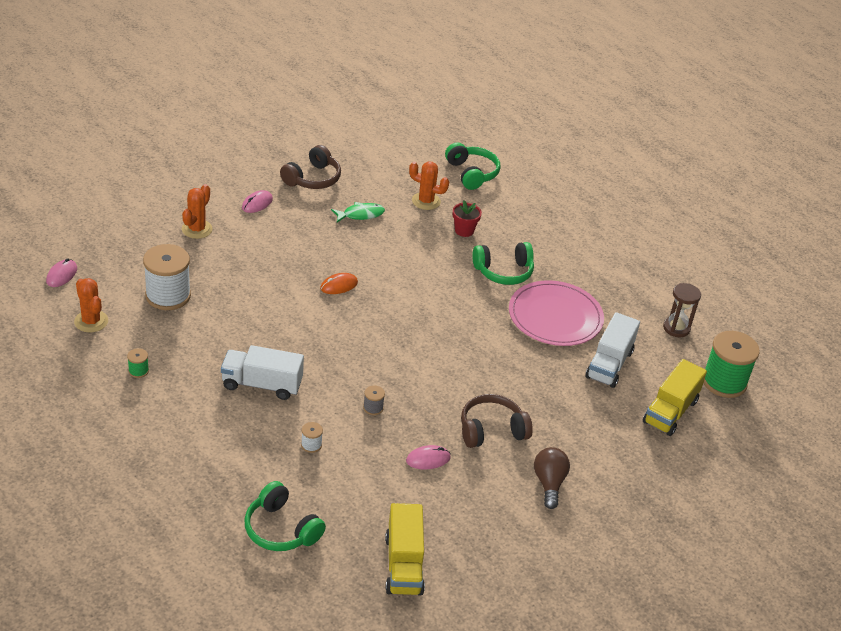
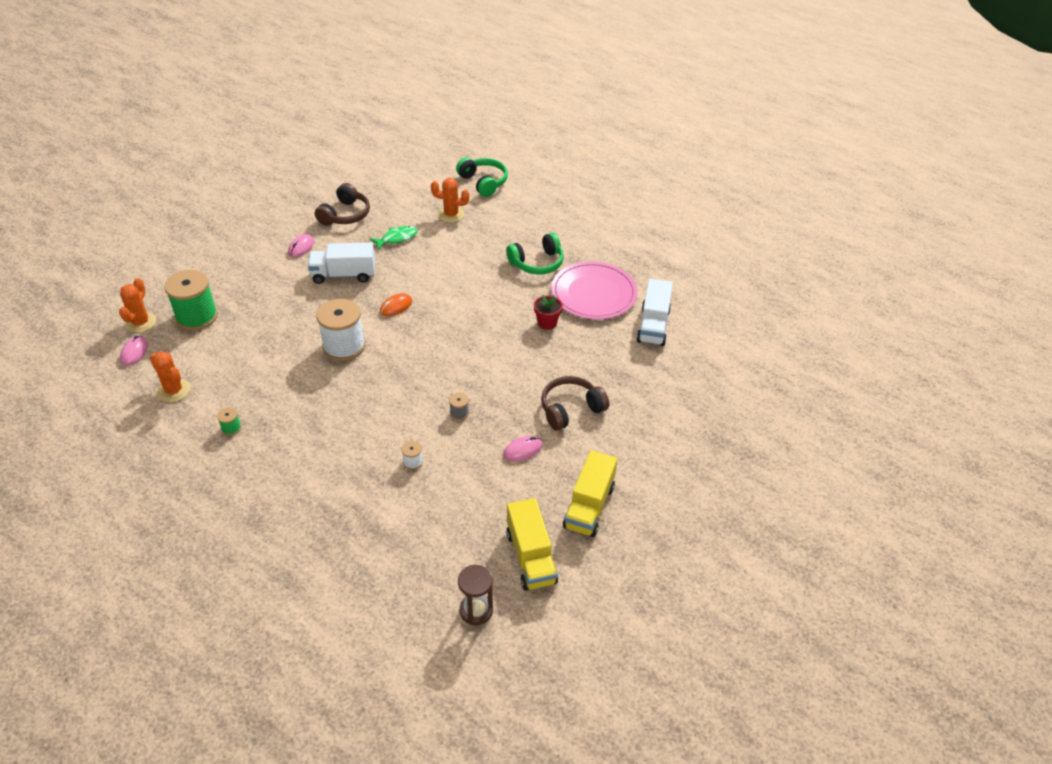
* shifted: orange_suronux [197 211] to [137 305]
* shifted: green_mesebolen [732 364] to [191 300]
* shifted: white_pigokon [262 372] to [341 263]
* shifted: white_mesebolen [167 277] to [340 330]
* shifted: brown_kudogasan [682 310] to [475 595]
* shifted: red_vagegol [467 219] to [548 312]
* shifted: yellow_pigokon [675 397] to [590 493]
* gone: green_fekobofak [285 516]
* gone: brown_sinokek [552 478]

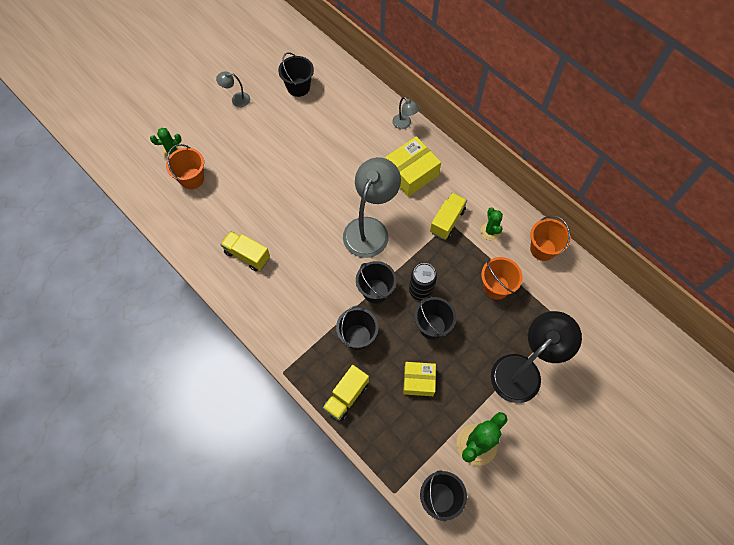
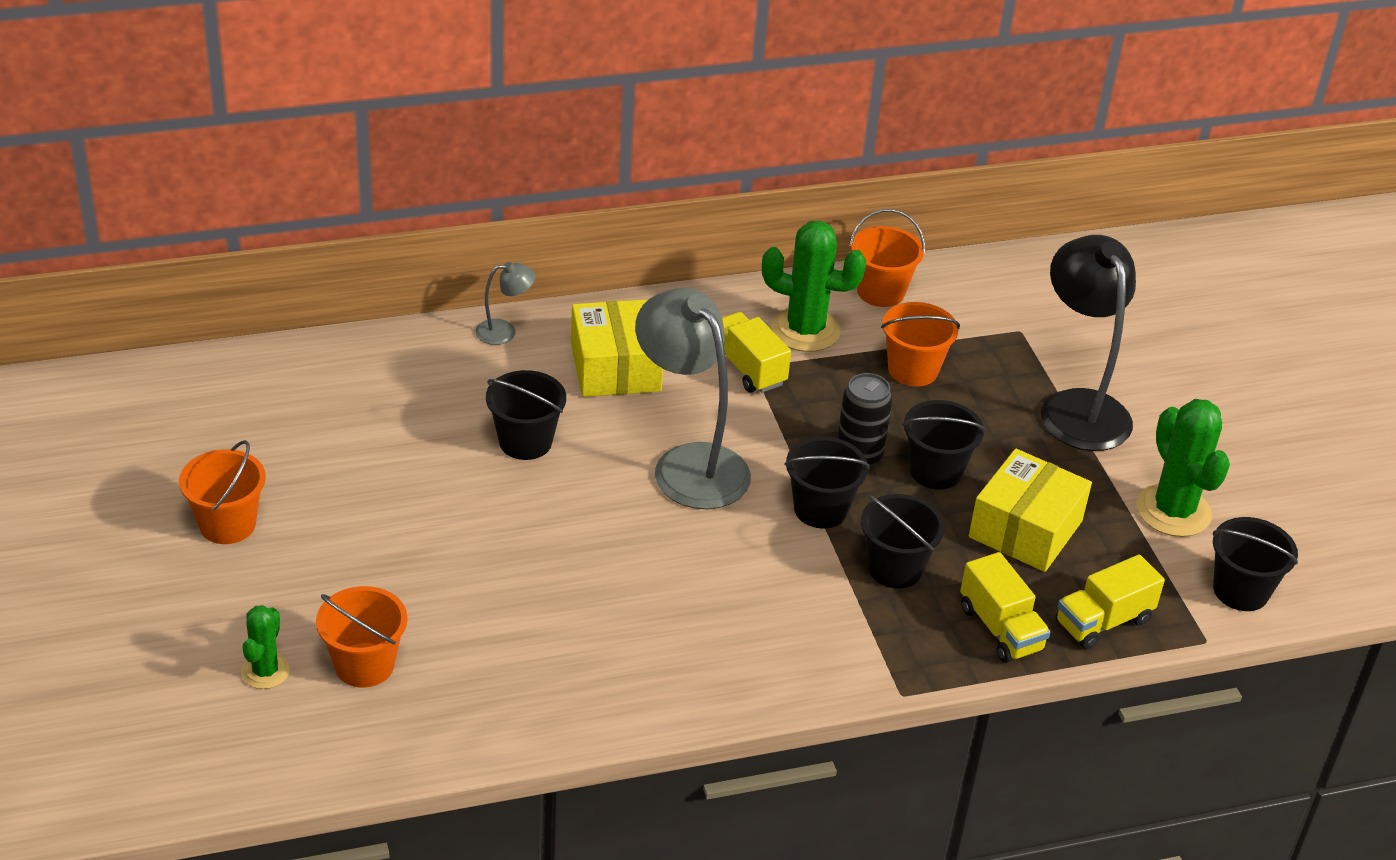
* swapped: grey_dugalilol [233 89] to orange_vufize [222 492]
* shifted: black_vufize [296 74] to [526 415]
* scaled: green_suronux [492 223] = [814 286] x1.77
* scaled: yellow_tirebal [419 379] = [1030 510] x1.53
* shifted: yellow_pigokon [245 251] to [1110 602]

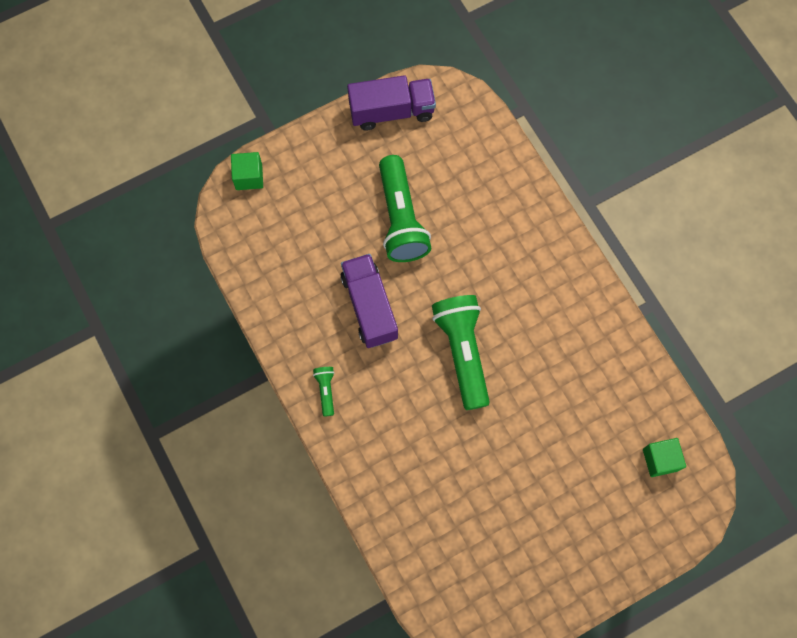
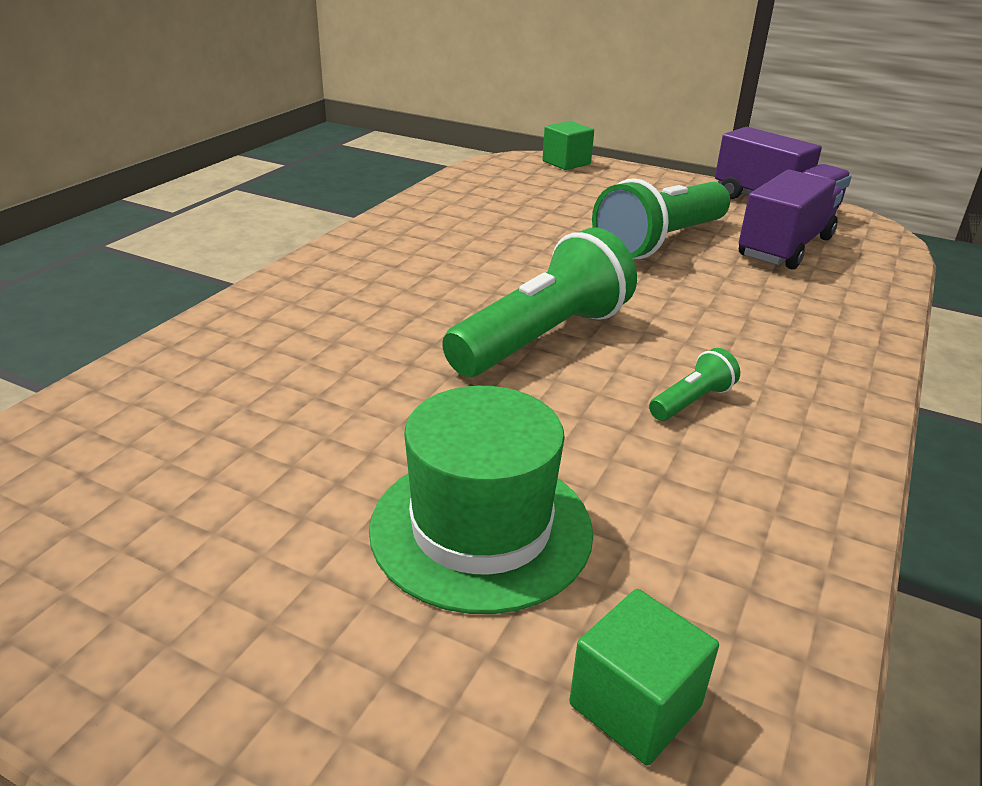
* new: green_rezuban [481 500]
* shifted: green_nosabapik [324 392] to [694 384]
* shifted: purple_pigokon [369 301] to [791 219]

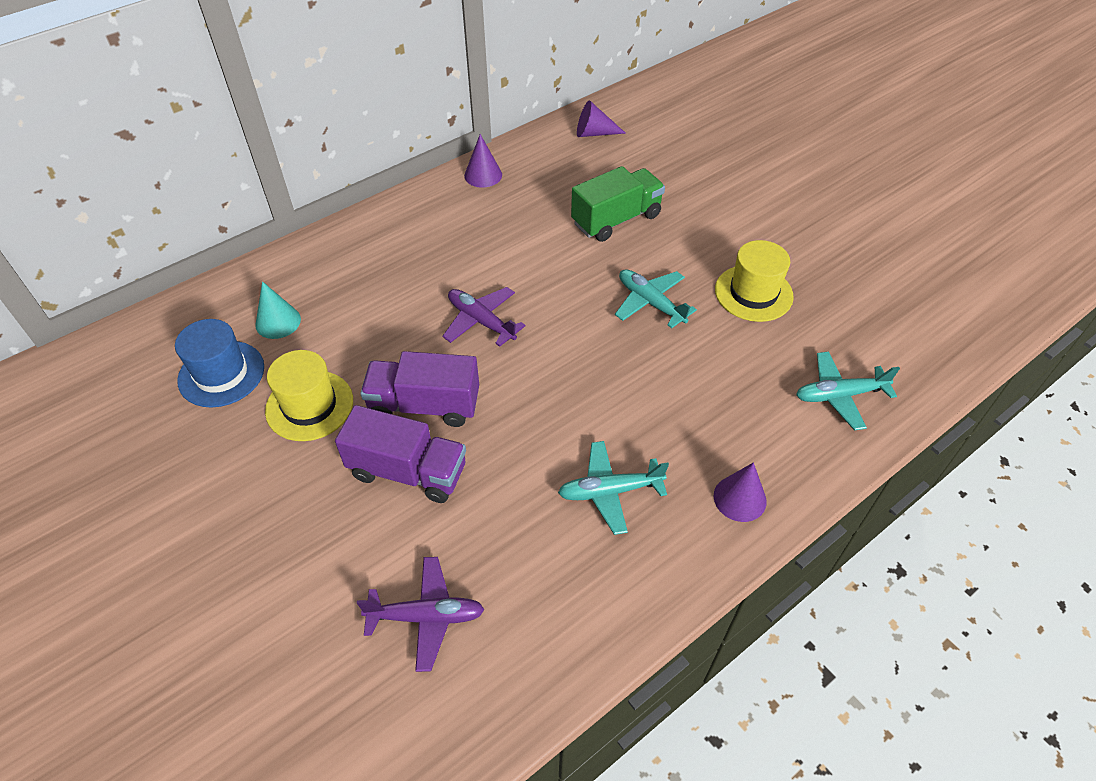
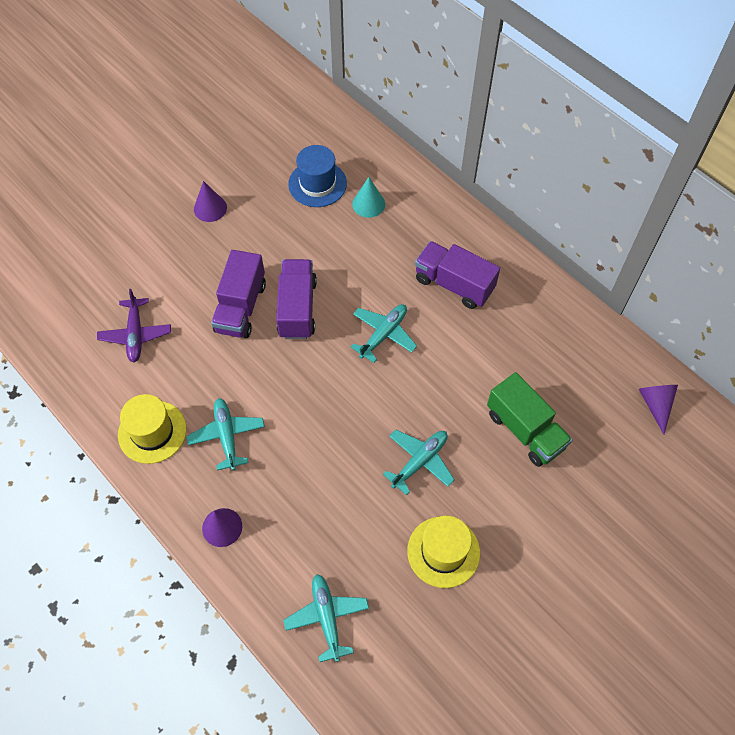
* shifted: yellow_rezuban [309 395] to [152 429]
* shifted: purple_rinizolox [483 161] to [210 201]
* repainted: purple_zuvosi [484 317] to turquoise_zuvosi [384 333]
* new: purple_pigokon [457 275]

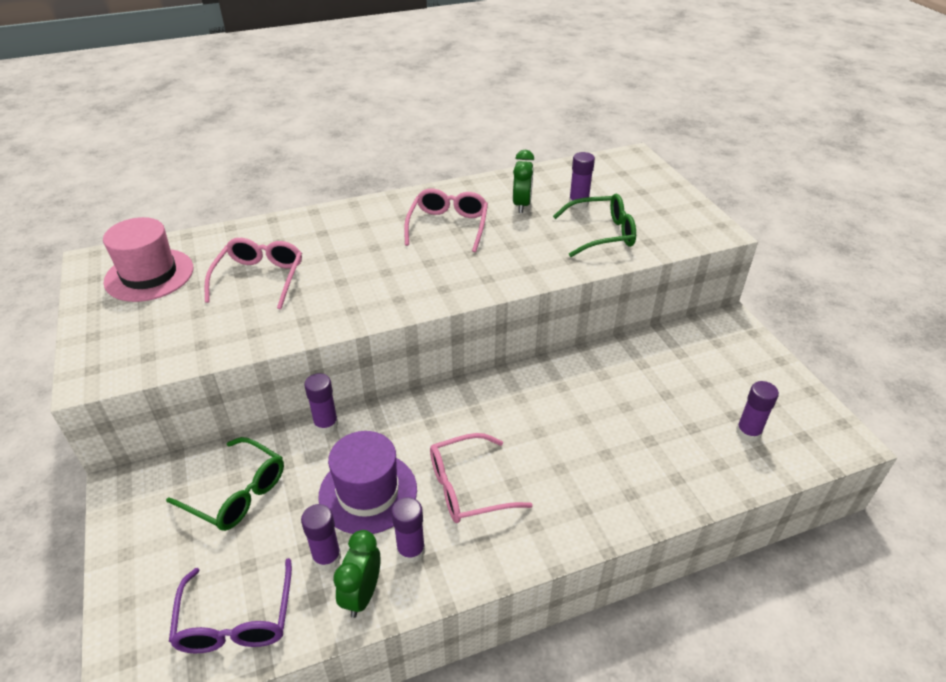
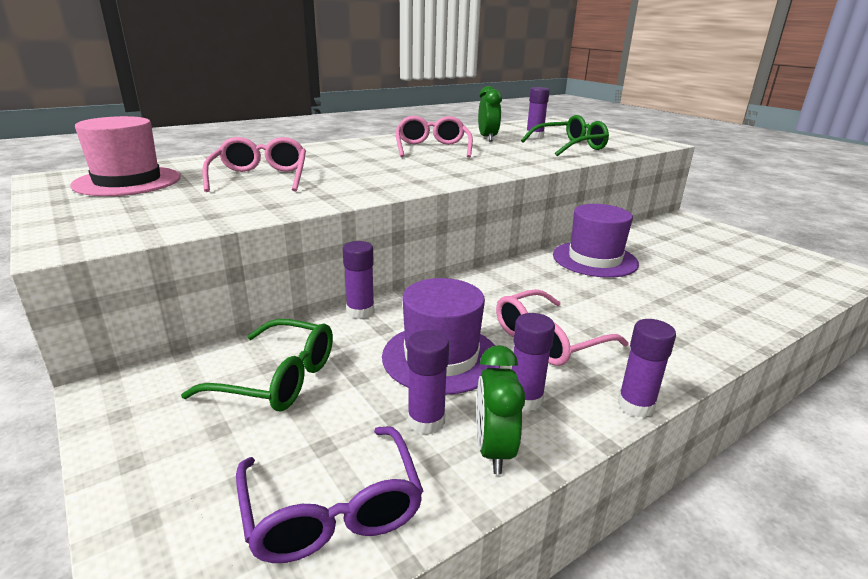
* new: purple_rezuban [596 241]
* shifted: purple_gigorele [757 411] to [646 368]

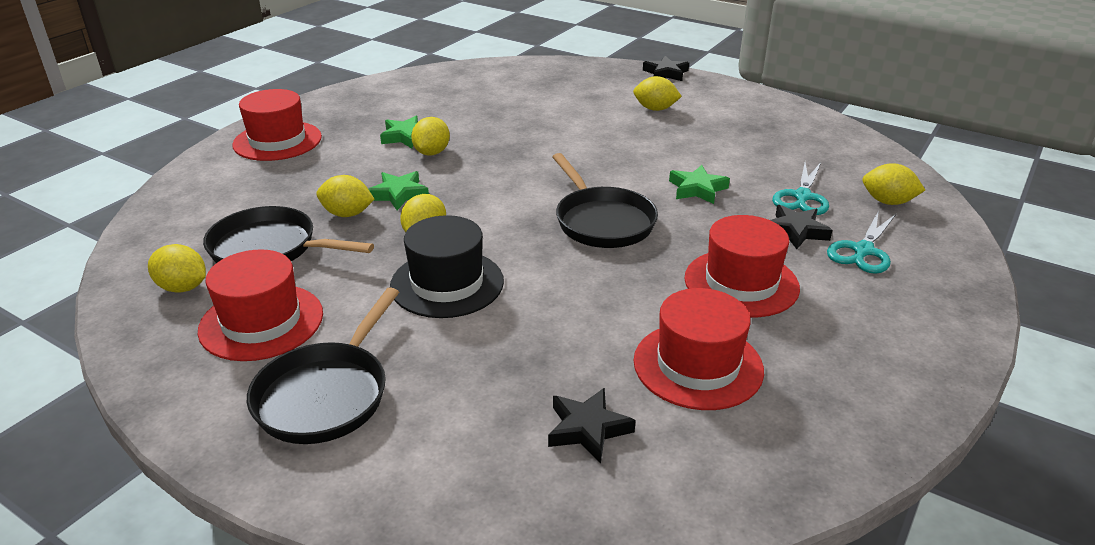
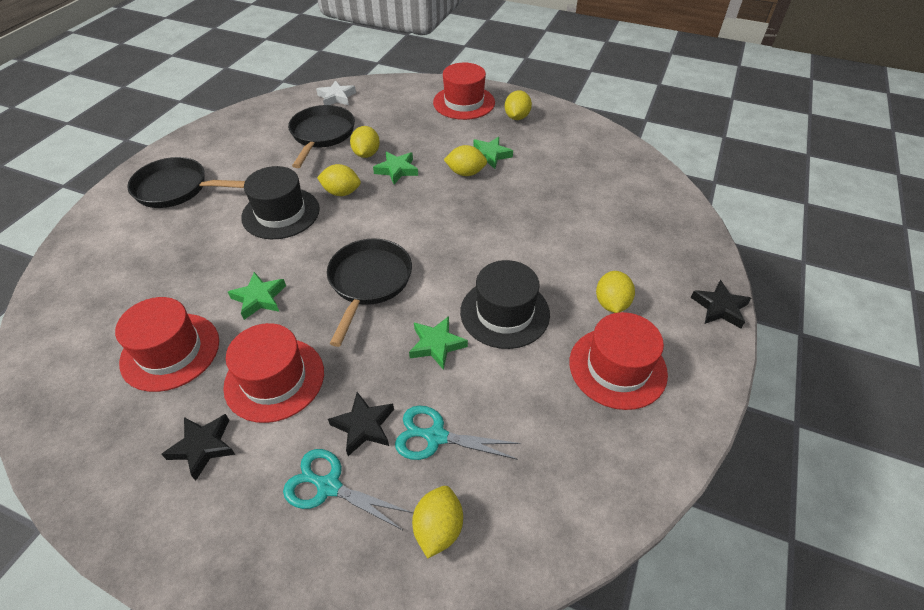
* shifted: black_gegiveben [592 425] to [198 447]
* new: green_gegiveben [257 296]
* new: white_gegiveben [336 92]
* rotated: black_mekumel [605 200] = [369 292] 135 degrees clockwise
* new: black_rezuban [505 304]
* shifted: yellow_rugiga [177 268] to [518 105]
* shifted: red_rezuban [260 305] to [618 361]

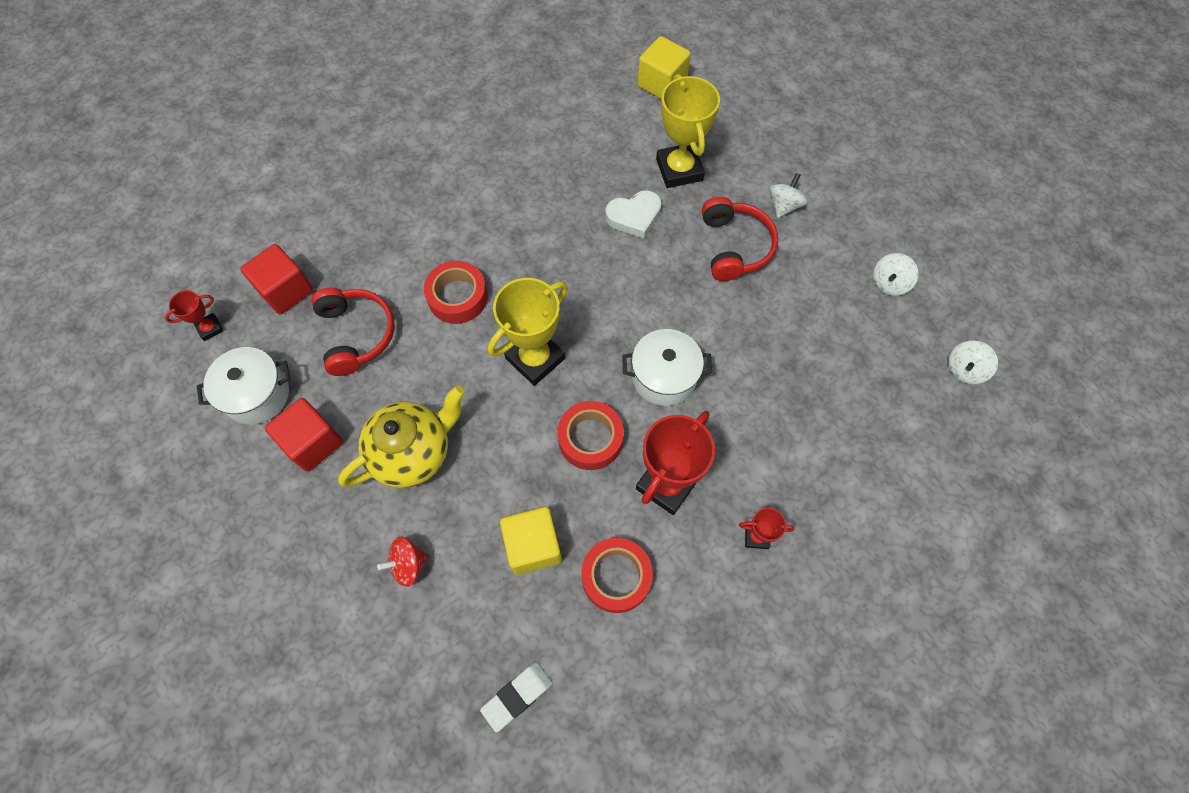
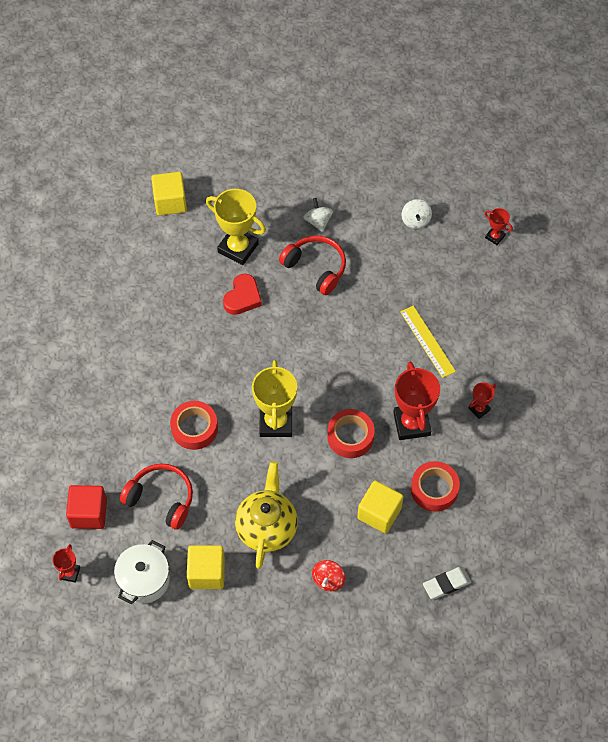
* repainted: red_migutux [304 435] to yellow_migutux [206 567]
* repainted: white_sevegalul [633 214] to red_sevegalul [242 294]
* new: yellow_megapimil [428 342]
* rotated: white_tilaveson [516 697] = [447 583] 60 degrees clockwise
* swapped: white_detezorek [973 362] to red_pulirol [499 226]
* gone: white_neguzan [667 367]

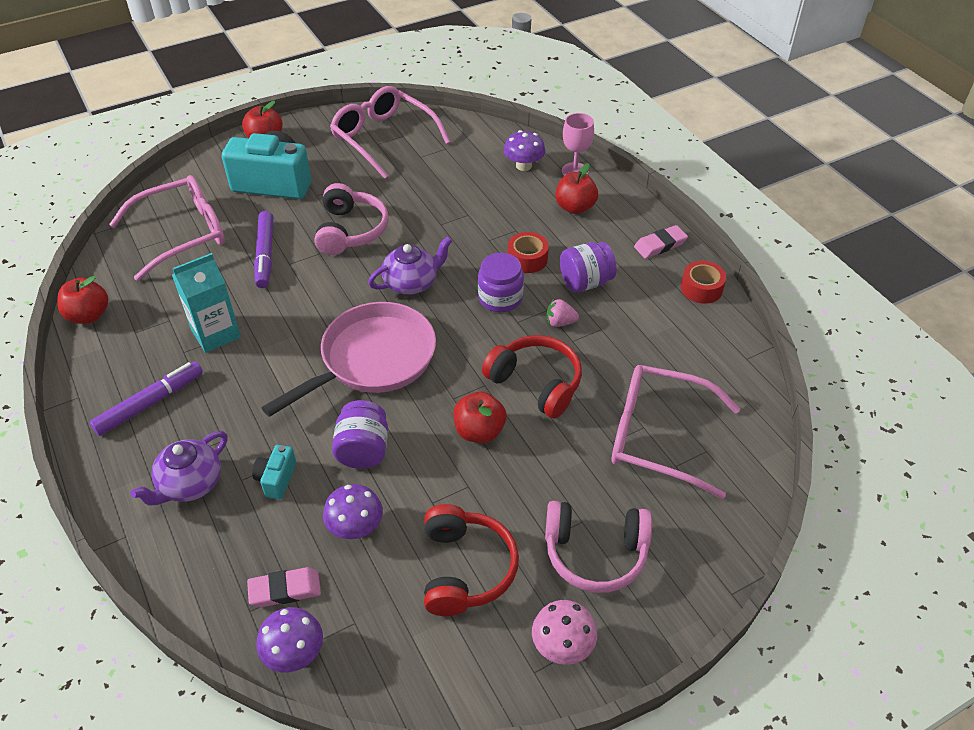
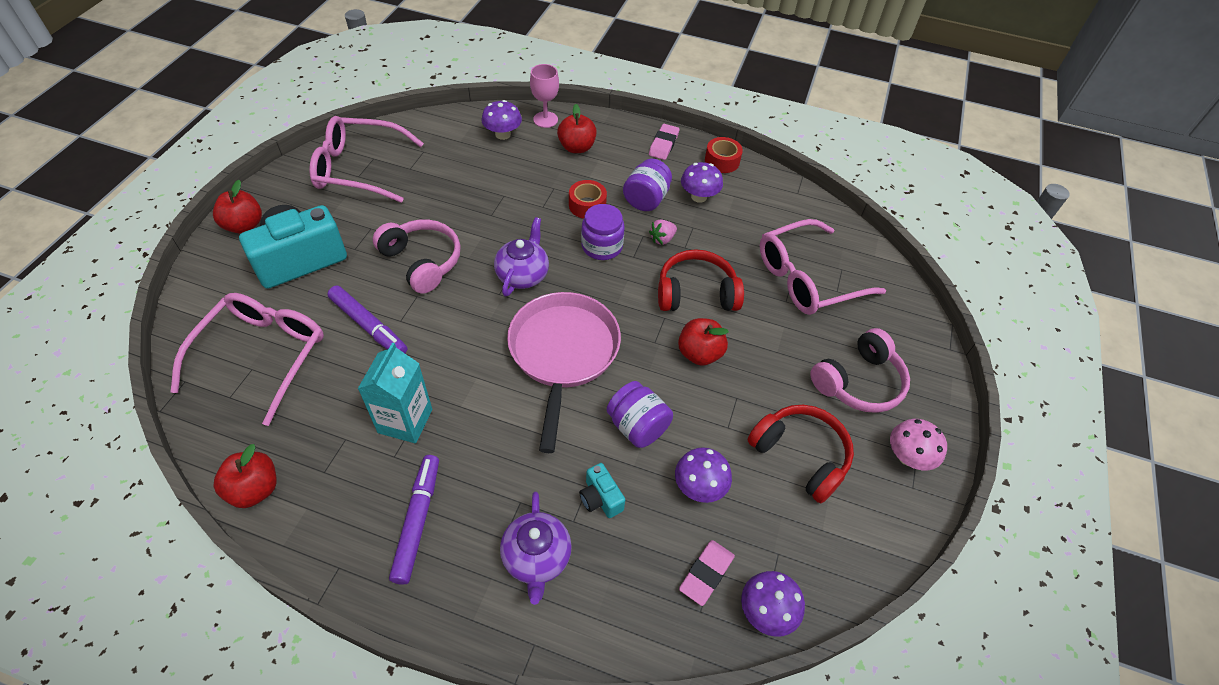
* new: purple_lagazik [702 182]

